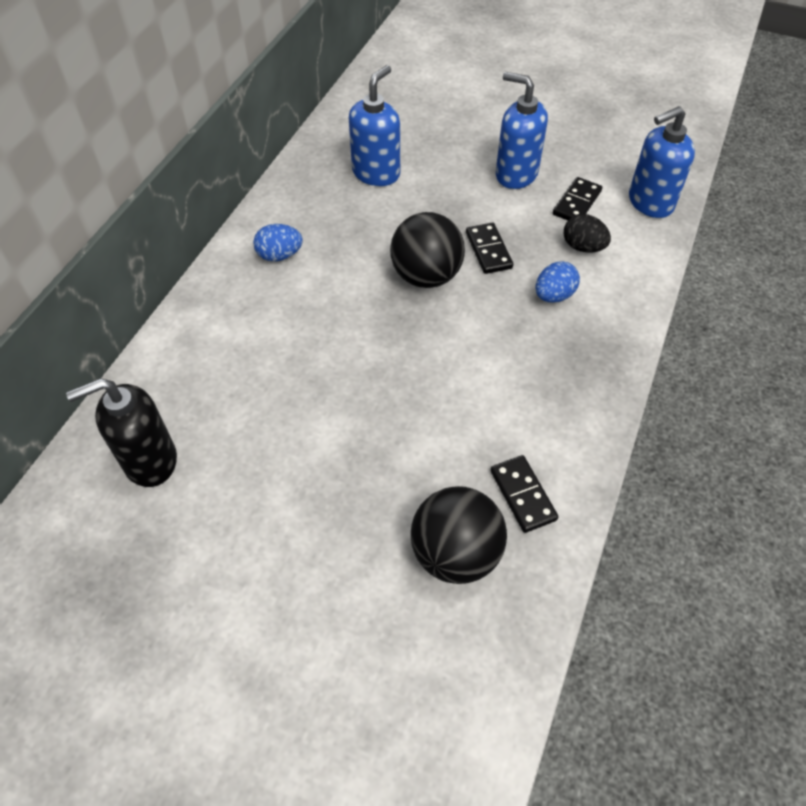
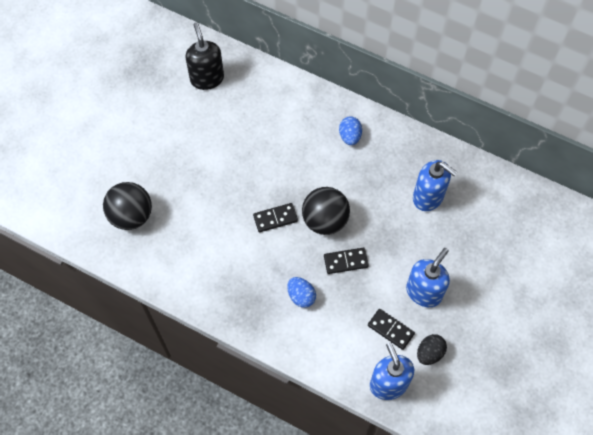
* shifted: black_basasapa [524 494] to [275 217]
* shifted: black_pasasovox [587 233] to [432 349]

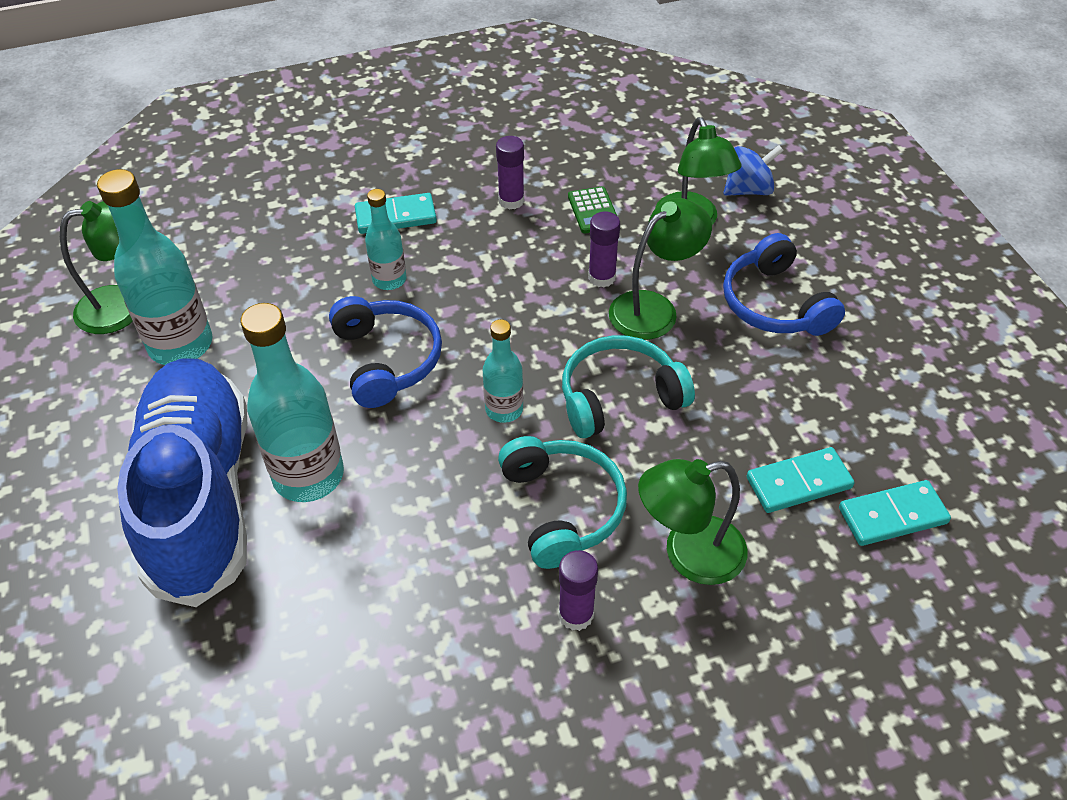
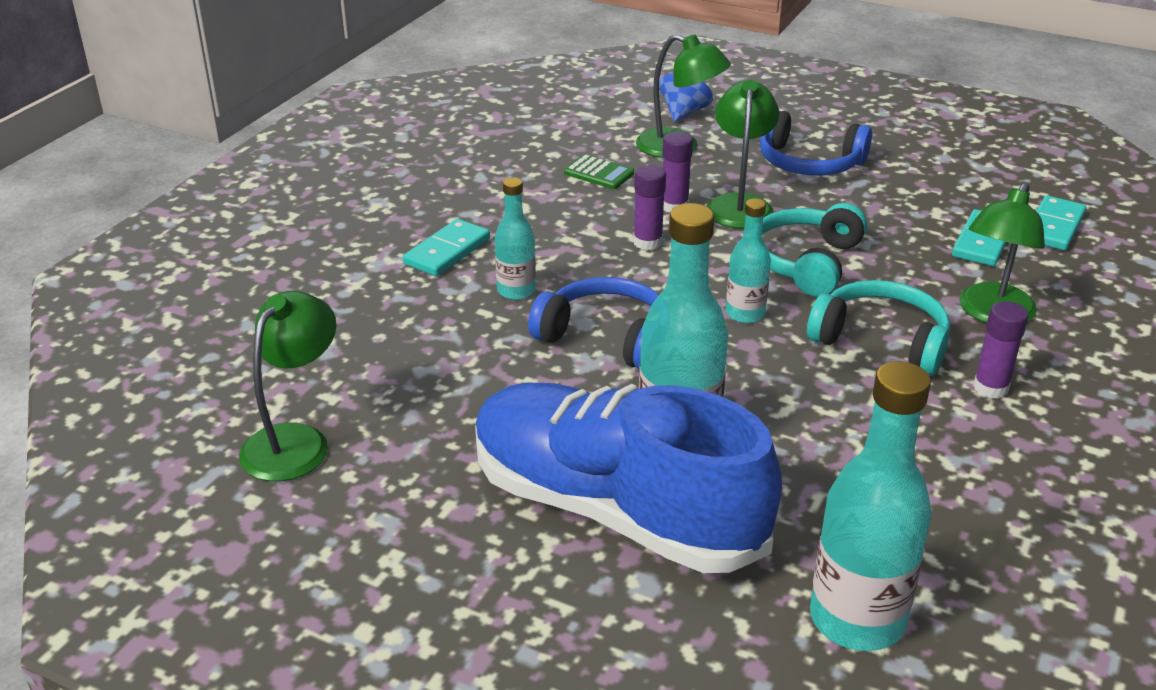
* shifted: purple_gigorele [510 172] to [649 207]
* shifted: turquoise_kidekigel [154 267] to [871 506]

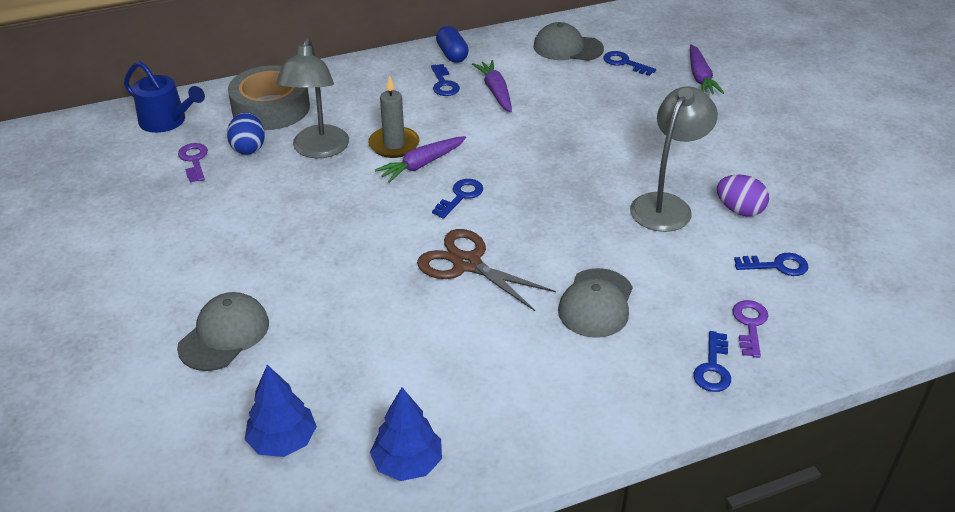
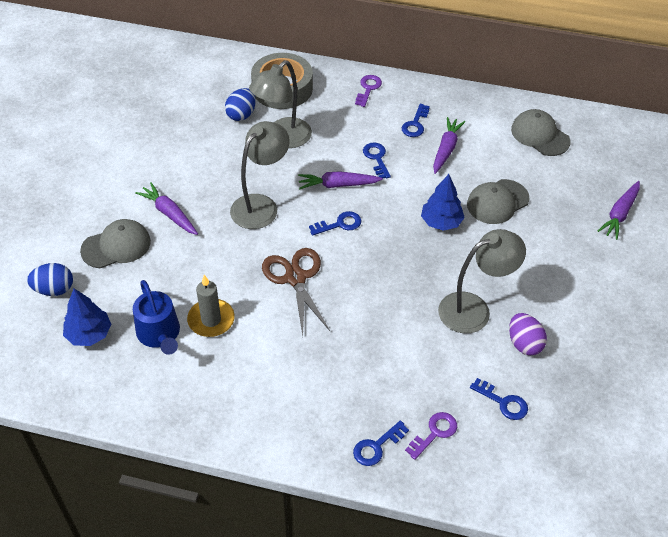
* new: blue_pasasovox [50 279]
* shifted: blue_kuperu [164 97] to [156 317]
* new: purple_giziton [166 208]
* shifted: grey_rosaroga [394 116] to [211 306]
* new: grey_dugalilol [260 175]
* shifted: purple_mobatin [193 162] to [368 91]
* shifted: blue_mobatin [630 63] to [377 160]
* shifted: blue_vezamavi [406 434] to [443 202]
* shifted: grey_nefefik [595 303] to [498 201]
* gone: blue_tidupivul [452 44]

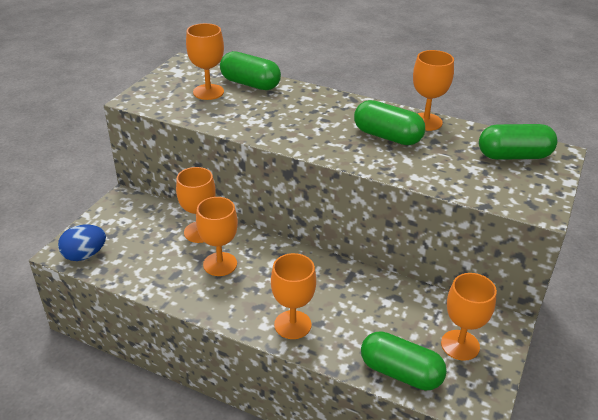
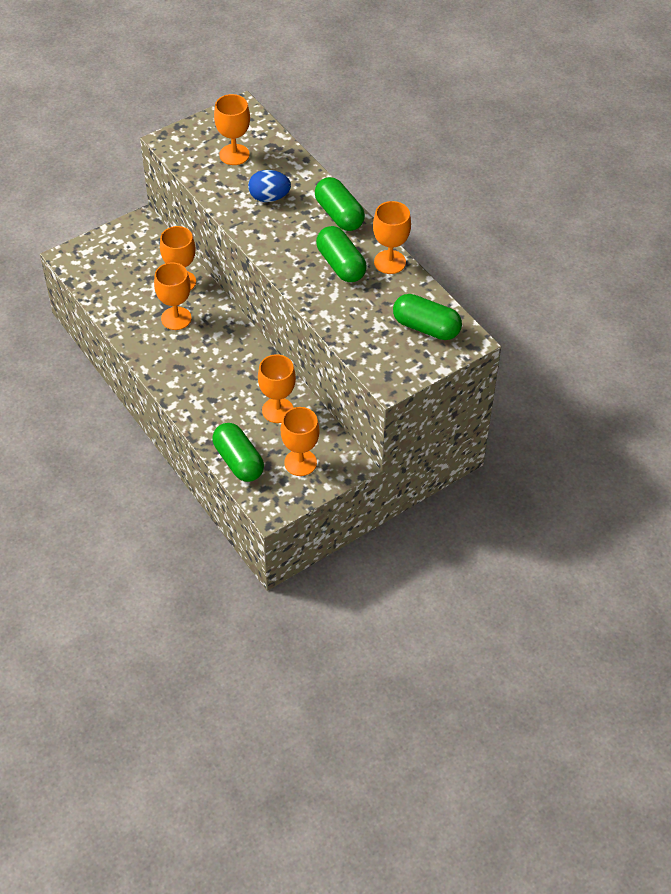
* shifted: blue_pasasovox [82 243] to [269 186]
* shifted: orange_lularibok [293 296] to [277 388]
* shifted: green_tidupivul [250 70] to [340 204]

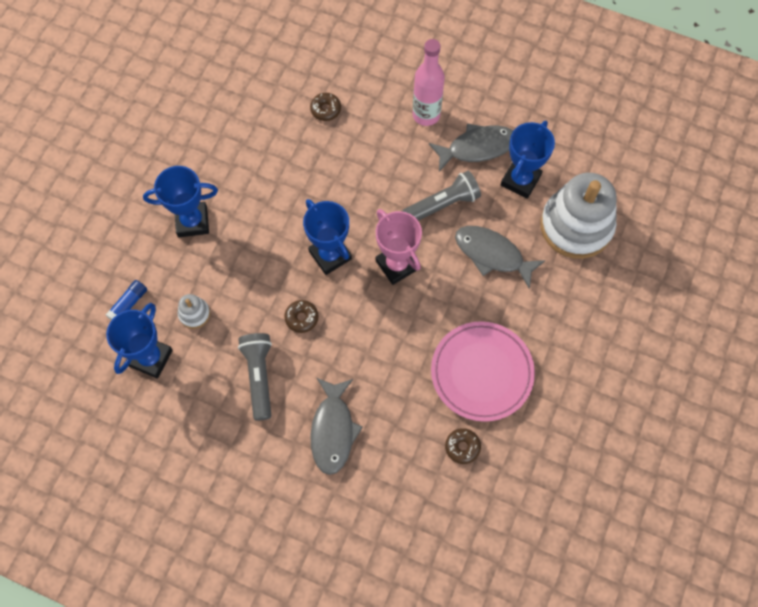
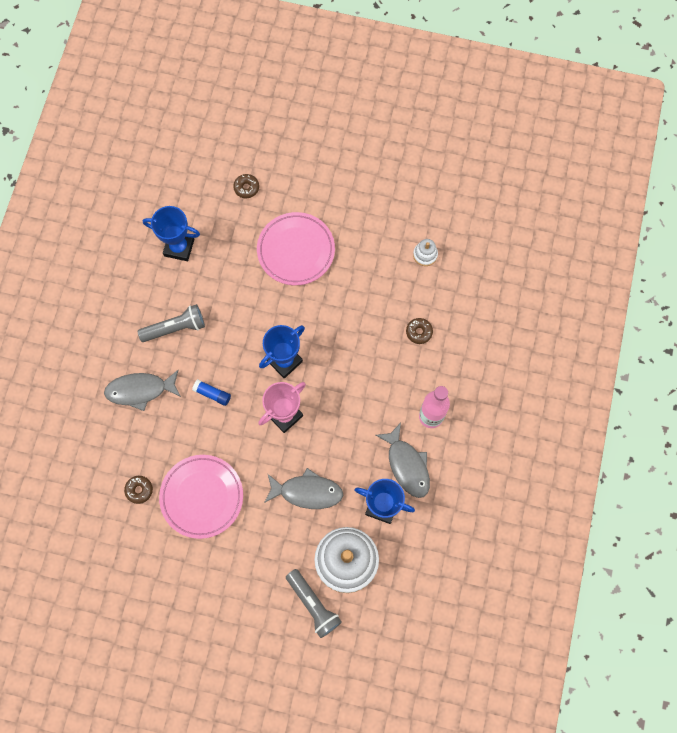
* shifted: blue_gigorele [126 300] to [211 393]
* shifted: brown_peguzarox [301 316] to [246 186]
* swapped: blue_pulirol [180 201] to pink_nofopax [296 248]
* rotated: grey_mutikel [500 257] = [303 488] 75 degrees clockwise
* shifted: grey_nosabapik [441 196] to [314 603]
* shifted: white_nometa [194 311] to [425 252]

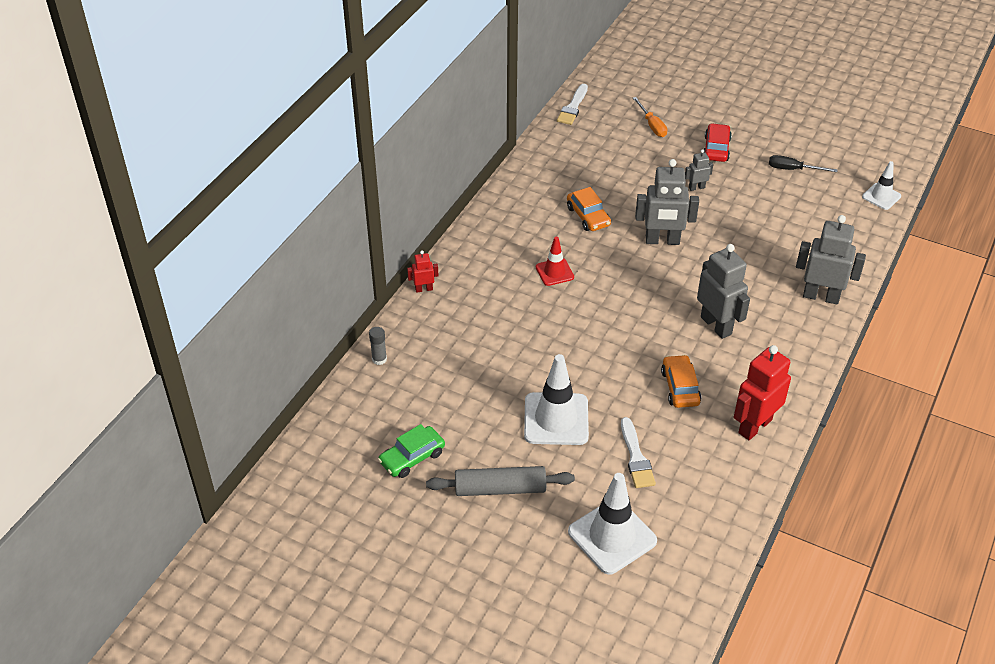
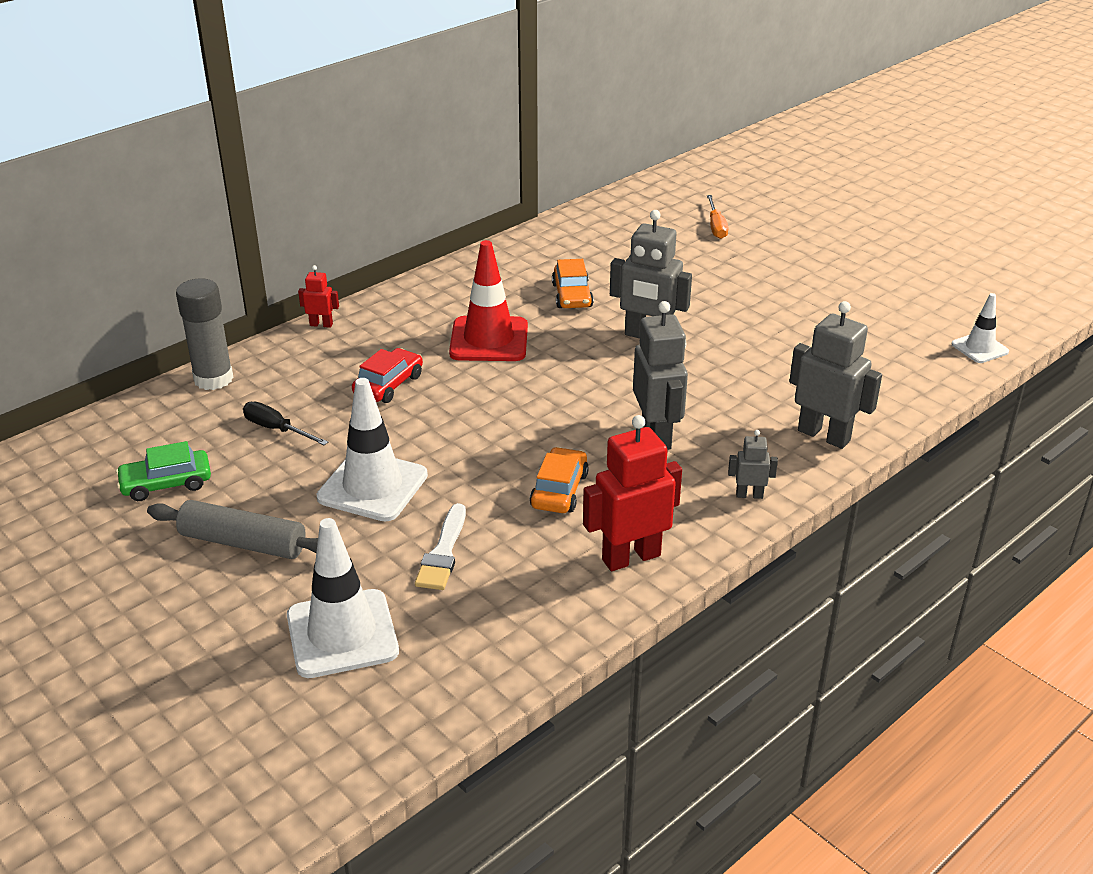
* scaled: grey_gigorele [378 346] = [204 334] x2.01
* shifted: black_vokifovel [803 163] to [285 423]
* shifted: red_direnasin [718 142] to [387 375]
* scaled: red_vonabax [555 261] = [488 300] x1.78
* shifted: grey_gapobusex [699 170] to [753 464]
* gone: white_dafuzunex [572 104]

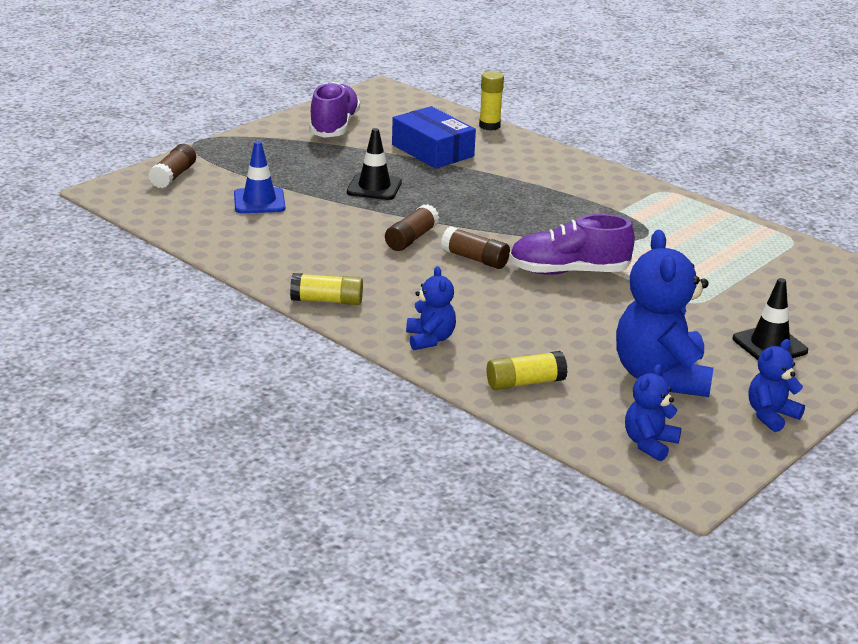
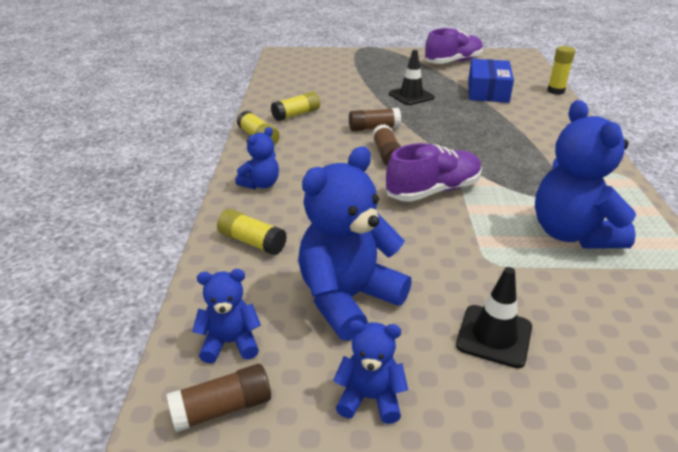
* shifted: brown_gigorele [172 166] to [218 398]
* new: yellow_gigorele [295 106]
* rotated: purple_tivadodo [572 244] = [434 172] 105 degrees clockwise
* new: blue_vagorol [585 174]
* gone: blue_vonabax [259 177]

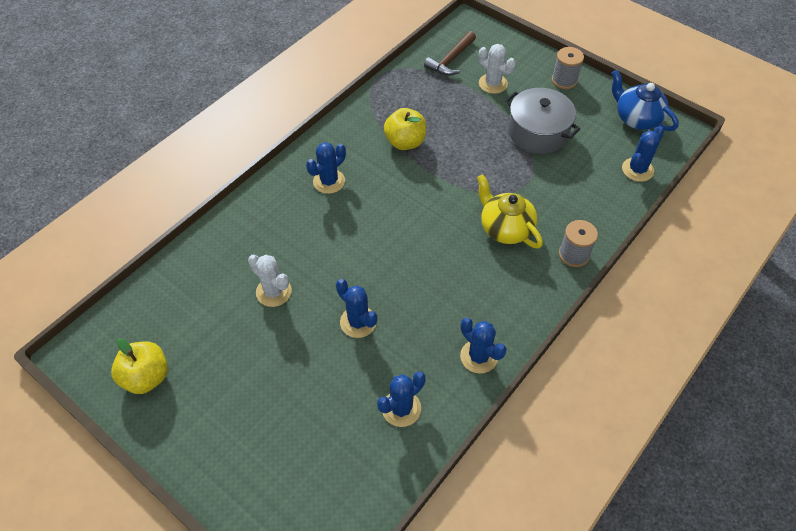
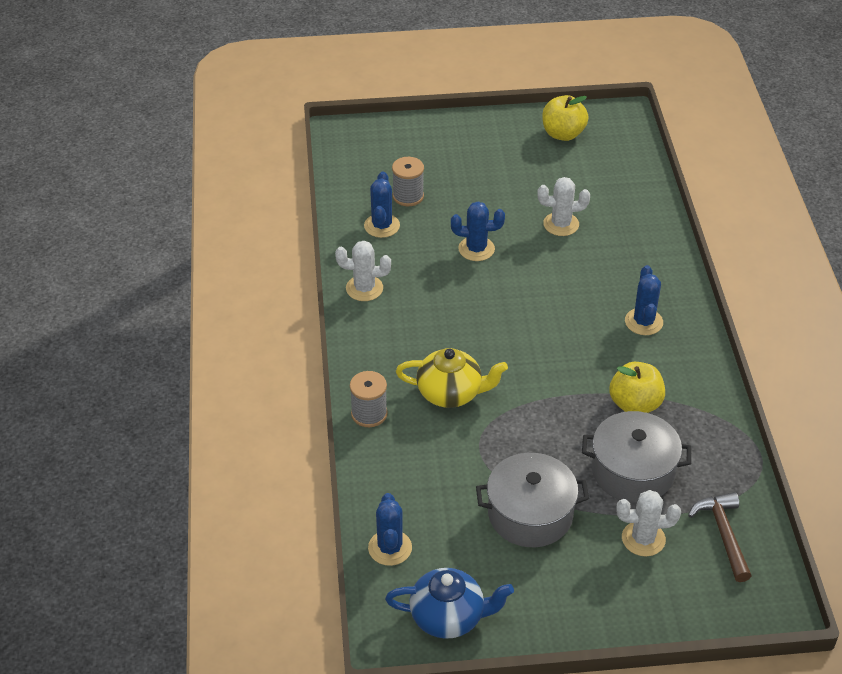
* repainted: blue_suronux [483 345] to white_suronux [363 271]
* shifted: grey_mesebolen [568 68] to [408 181]
* new: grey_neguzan [636 457]

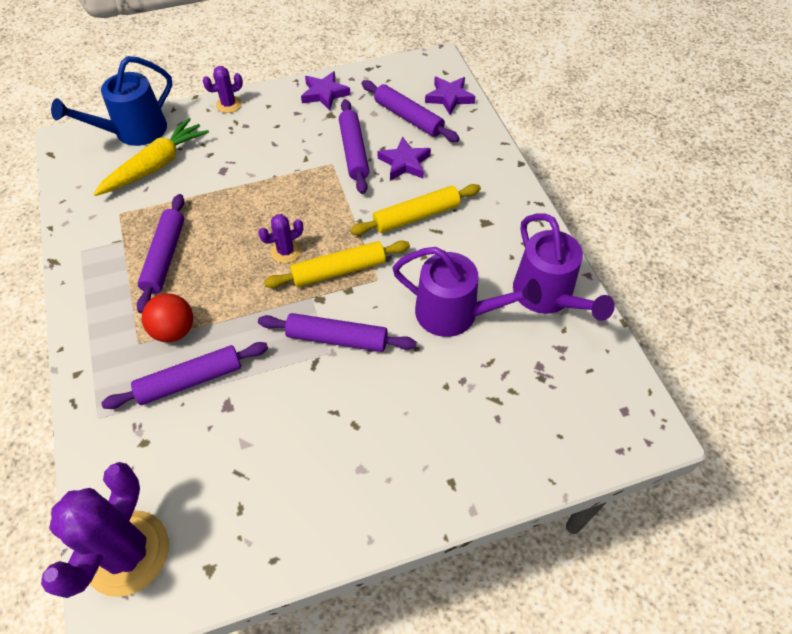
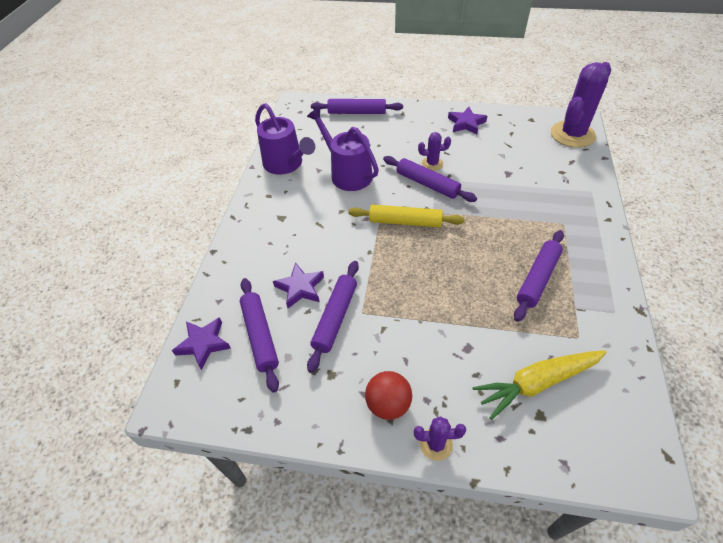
* rotated: purple_kuperu [564 267] = [285 139] 135 degrees clockwise
* shifted: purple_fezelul [184 375] to [357 106]
* shifted: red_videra [167 317] to [388 395]
* shifted: purple_suronux [280 238] to [434 151]
* shifted: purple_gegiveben [326 90] to [467 121]
* gone: blue_kuperu [111 101]
* gone: yellow_fezelul [415 209]

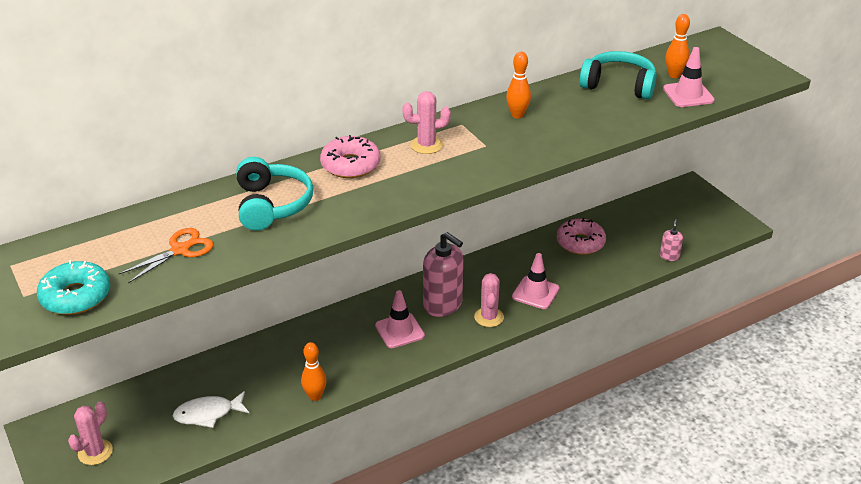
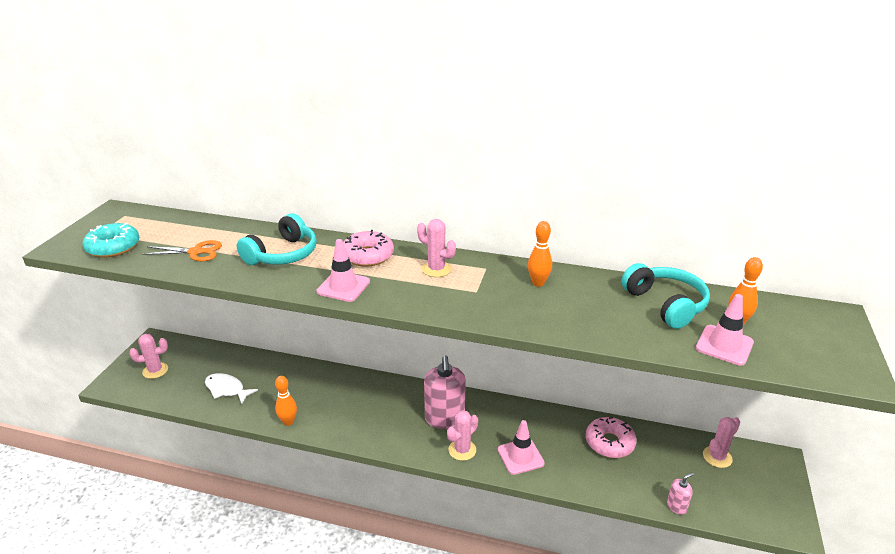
* shifted: pink_vonabax [400 319] to [343 270]
* new: pink_suronux [721 442]

